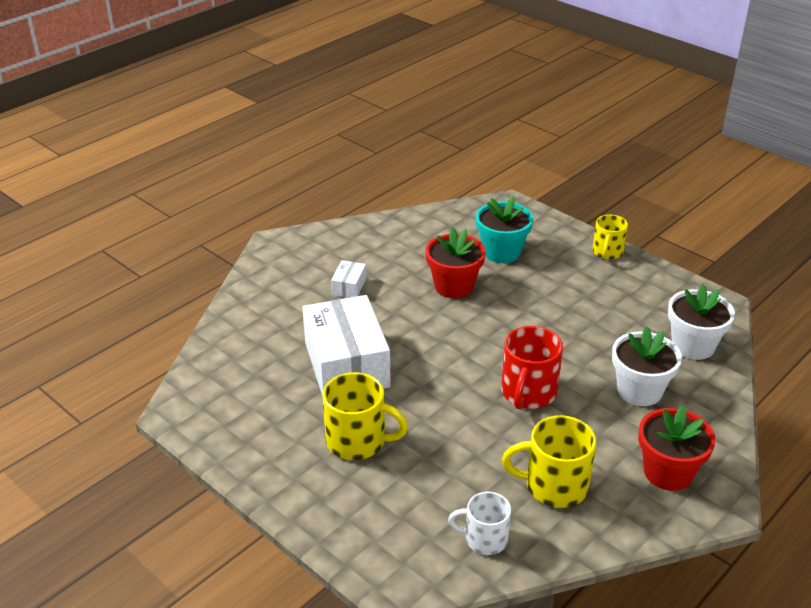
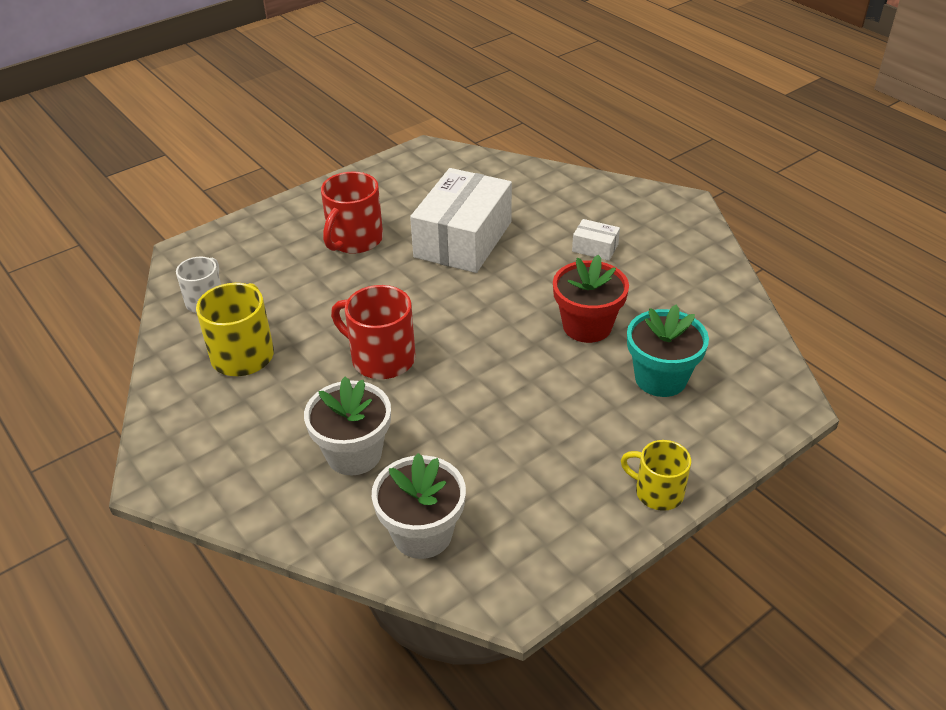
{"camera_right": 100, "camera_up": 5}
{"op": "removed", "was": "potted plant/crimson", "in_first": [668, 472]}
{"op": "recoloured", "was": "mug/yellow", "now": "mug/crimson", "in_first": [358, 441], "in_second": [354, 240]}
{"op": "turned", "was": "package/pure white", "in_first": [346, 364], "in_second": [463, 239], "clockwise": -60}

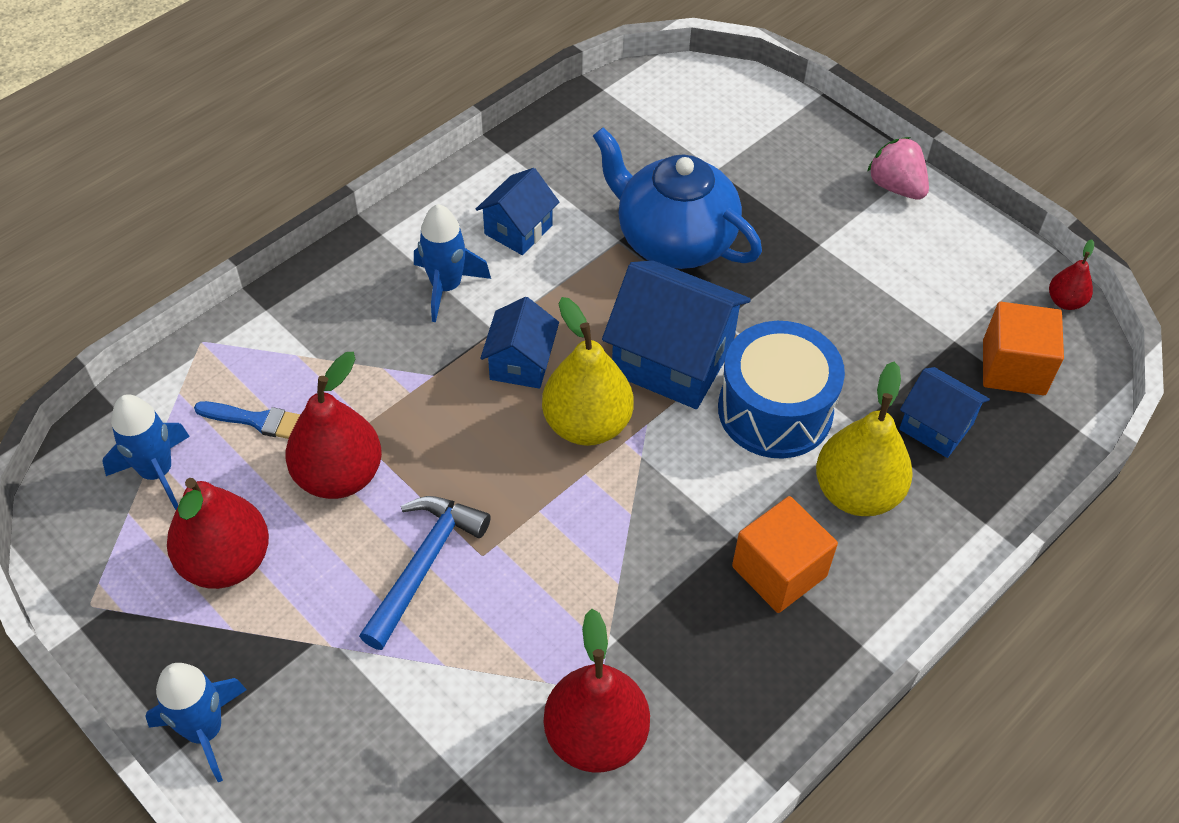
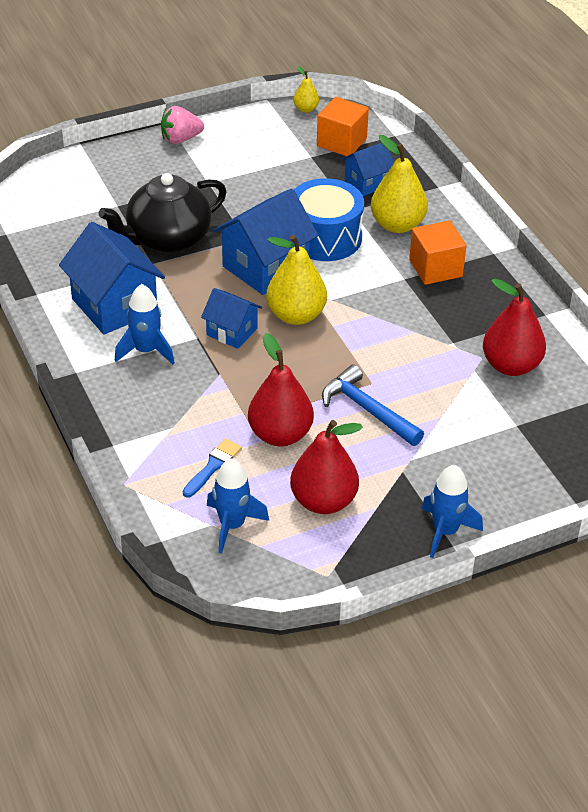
{"camera_right": -70, "camera_up": -10}
{"op": "recoloured", "was": "teapot/royal blue", "now": "teapot/ebony", "in_first": [673, 240], "in_second": [167, 240]}
{"op": "recoloured", "was": "pear fruit/crimson", "now": "pear fruit/yellow", "in_first": [1065, 301], "in_second": [306, 109]}
{"op": "resized", "was": "cottage/royal blue", "in_first": [518, 229], "in_second": [114, 305], "ratio": 1.74}

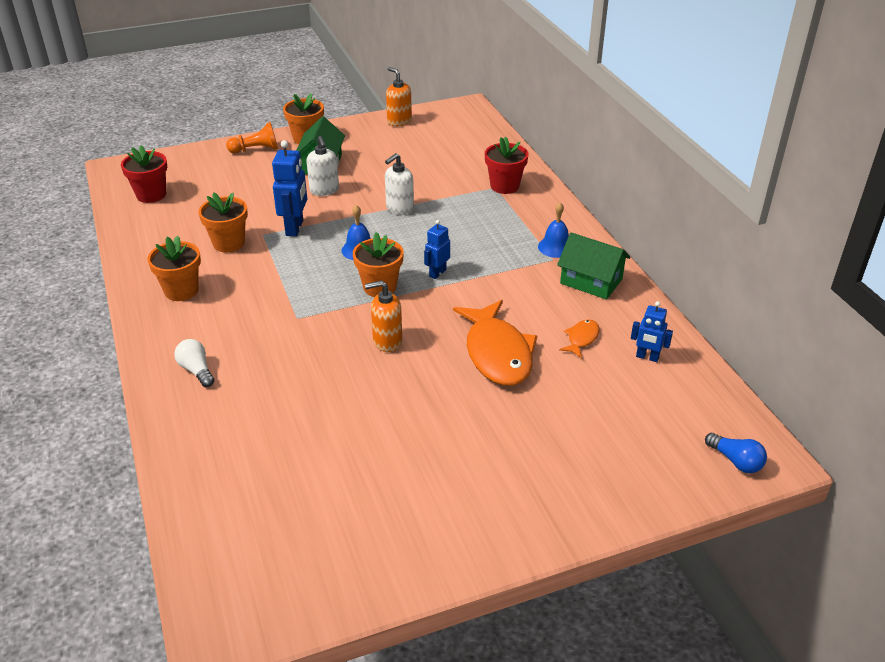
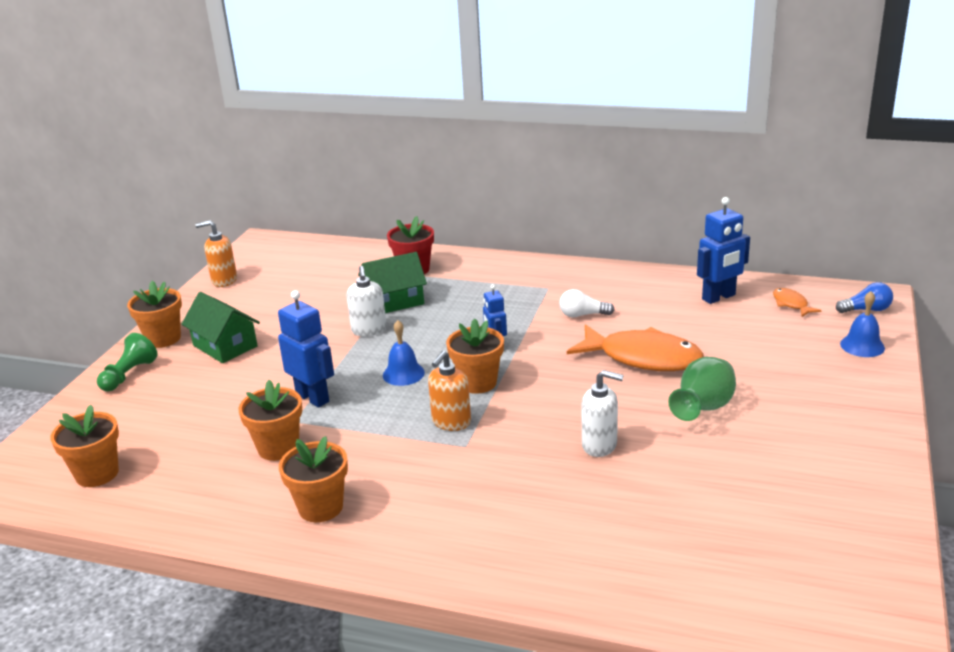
{"camera_right": -50, "camera_up": -10}
{"op": "added", "now": "vase/leaf-green", "in_second": [703, 409]}
{"op": "moved", "was": "lightbulb/pure white", "in_first": [196, 370], "in_second": [582, 315]}
{"op": "moved", "was": "soap dispenser/pure white", "in_first": [324, 190], "in_second": [600, 445]}
{"op": "moved", "was": "soap dispenser/orange-coloured", "in_first": [387, 341], "in_second": [451, 422]}
{"op": "moved", "was": "bell/royal blue", "in_first": [555, 247], "in_second": [862, 346]}
{"op": "moved", "was": "cottage/leaf-green", "in_first": [591, 281], "in_second": [394, 301]}
{"op": "moved", "was": "fish figure/orange-coloured", "in_first": [581, 339], "in_second": [791, 304]}
{"op": "recoloured", "was": "potted plant/crimson", "now": "potted plant/orange-coloured", "in_first": [151, 195], "in_second": [97, 474]}
{"op": "recoloured", "was": "pawn/orange-coloured", "now": "pawn/leaf-green", "in_first": [256, 150], "in_second": [129, 375]}
{"op": "resized", "was": "toy robot/royal blue", "in_first": [647, 357], "in_second": [719, 297], "ratio": 1.64}

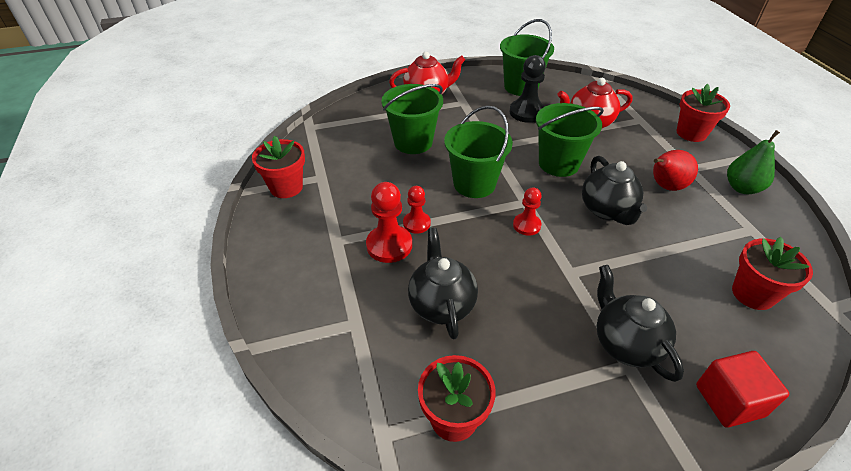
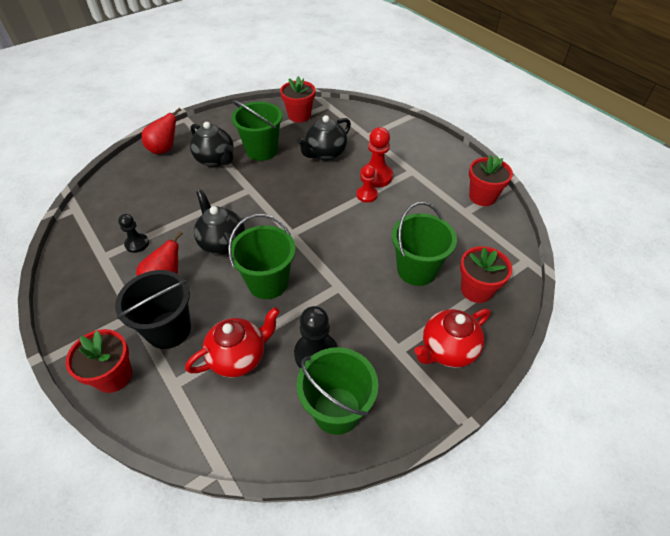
{"camera_right": 160, "camera_up": 5}
{"op": "removed", "was": "pawn/crimson", "in_first": [526, 225]}
{"op": "removed", "was": "pear fruit/leaf-green", "in_first": [742, 188]}
{"op": "added", "now": "pail/ebony", "in_second": [169, 329]}
{"op": "added", "now": "pawn/ebony", "in_second": [137, 244]}
{"op": "moved", "was": "pail/leaf-green", "in_first": [474, 184], "in_second": [262, 150]}
{"op": "moved", "was": "potted plant/crimson", "in_first": [753, 294], "in_second": [476, 290]}
{"op": "replaced", "was": "solid cube/crimson", "now": "pear fruit/crimson", "in_first": [729, 400], "in_second": [164, 149]}
{"op": "turned", "was": "teapot/ebony", "in_first": [441, 304], "in_second": [325, 154], "clockwise": 75}

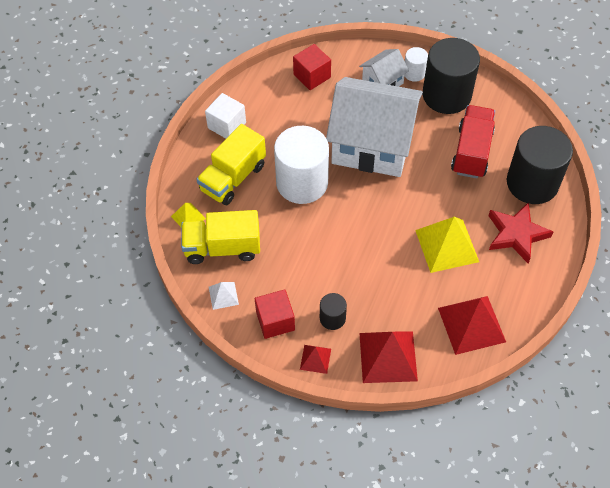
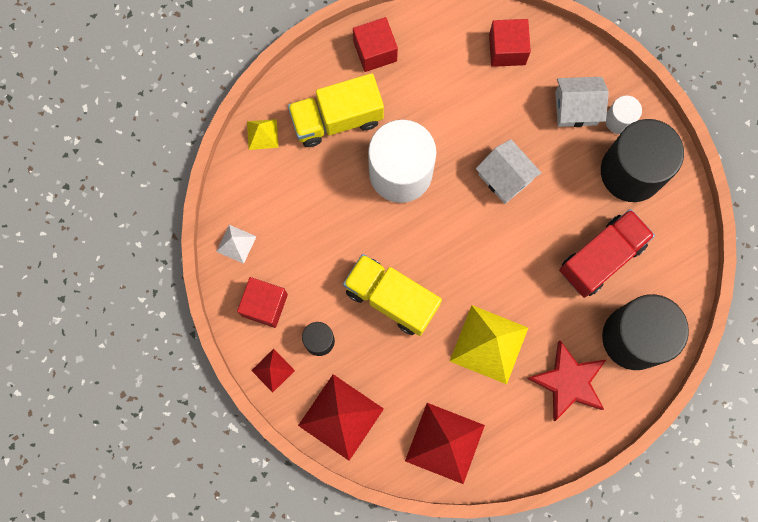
{"camera_right": 35, "camera_up": 20}
{"op": "moved", "was": "toy truck/yellow", "in_first": [222, 247], "in_second": [391, 298]}
{"op": "recoloured", "was": "solid cube/pure white", "now": "solid cube/crimson", "in_first": [227, 125], "in_second": [375, 51]}
{"op": "resized", "was": "cottage/pure white", "in_first": [372, 145], "in_second": [505, 177], "ratio": 0.46}

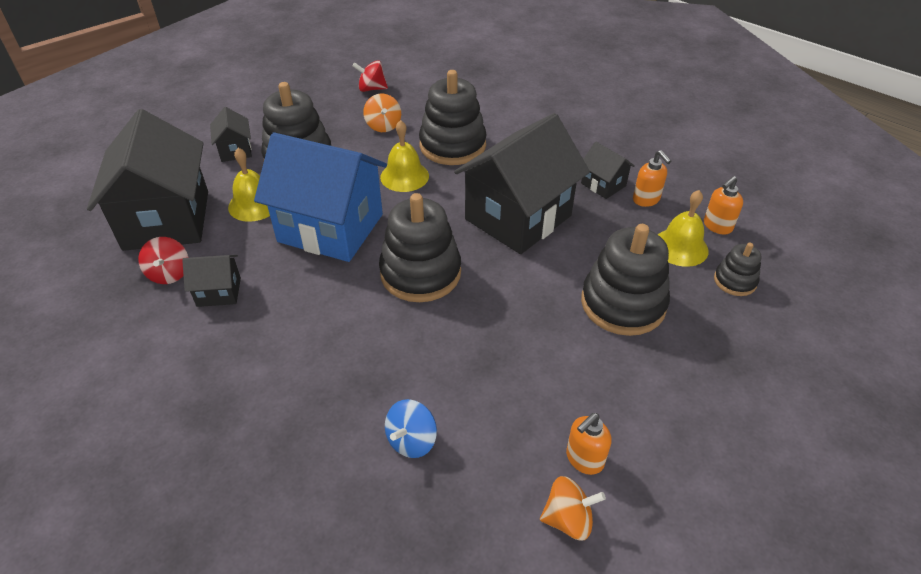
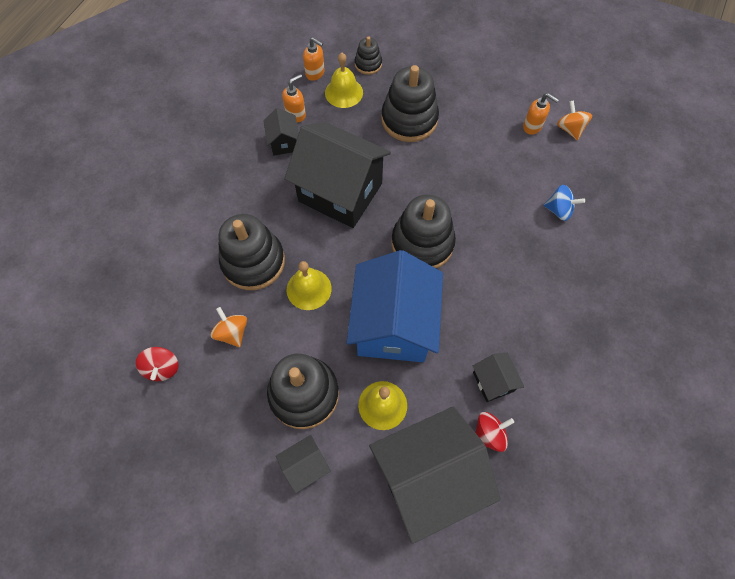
{"camera_right": -105, "camera_up": 20}
{"op": "turned", "was": "toy top/orange-coloured", "in_first": [383, 126], "in_second": [232, 332], "clockwise": -90}
{"op": "turned", "was": "cottage/ebony", "in_first": [603, 184], "in_second": [284, 142], "clockwise": -45}

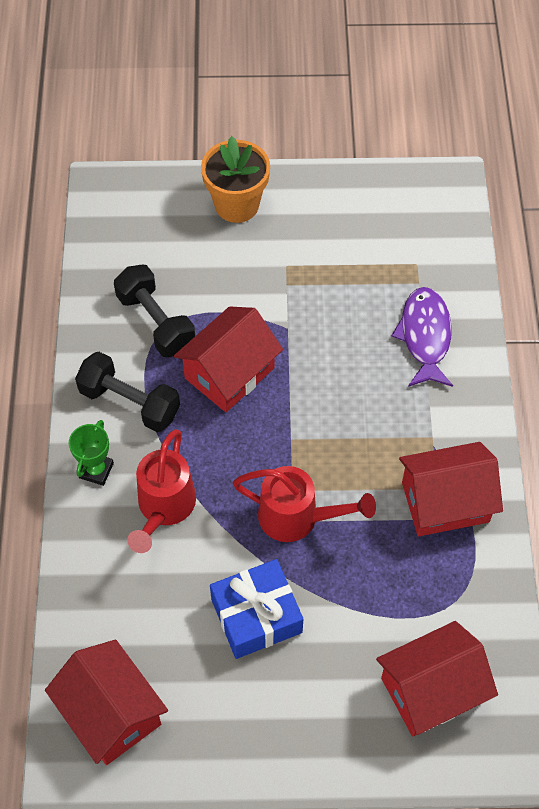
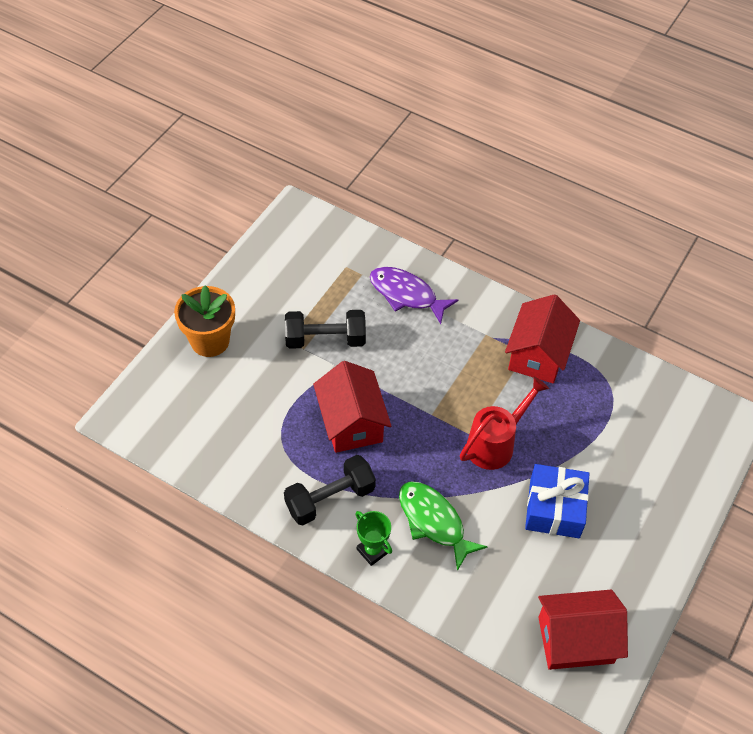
{"camera_right": -60, "camera_up": -5}
{"op": "removed", "was": "cottage/crimson", "in_first": [431, 690]}
{"op": "moved", "was": "dumbbell/ebony", "in_first": [156, 322], "in_second": [325, 339]}
{"op": "replaced", "was": "watering pot/crimson", "now": "fish figure/leaf-green", "in_first": [164, 507], "in_second": [434, 522]}

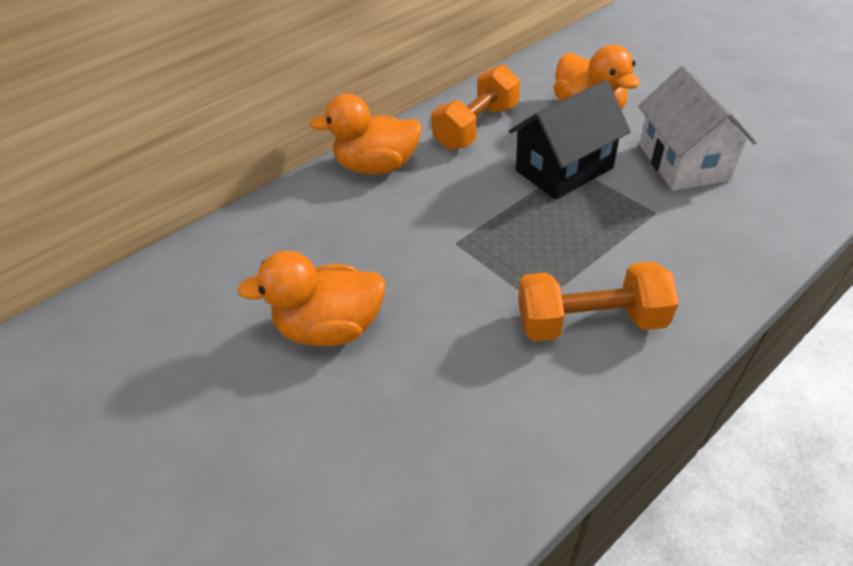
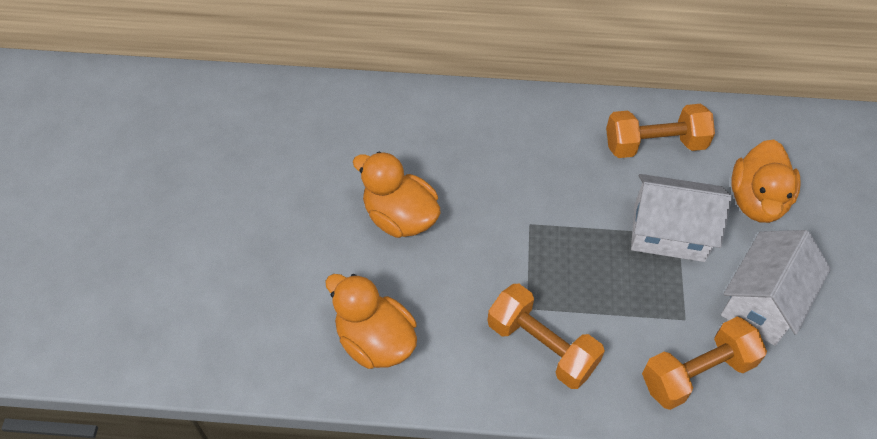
{"camera_right": 40, "camera_up": 10}
{"op": "added", "now": "dumbbell/orange-coloured", "in_second": [697, 373]}
{"op": "moved", "was": "duck/orange-coloured", "in_first": [377, 167], "in_second": [375, 340]}
{"op": "recoloured", "was": "cottage/ebony", "now": "cottage/pure white", "in_first": [564, 169], "in_second": [669, 232]}

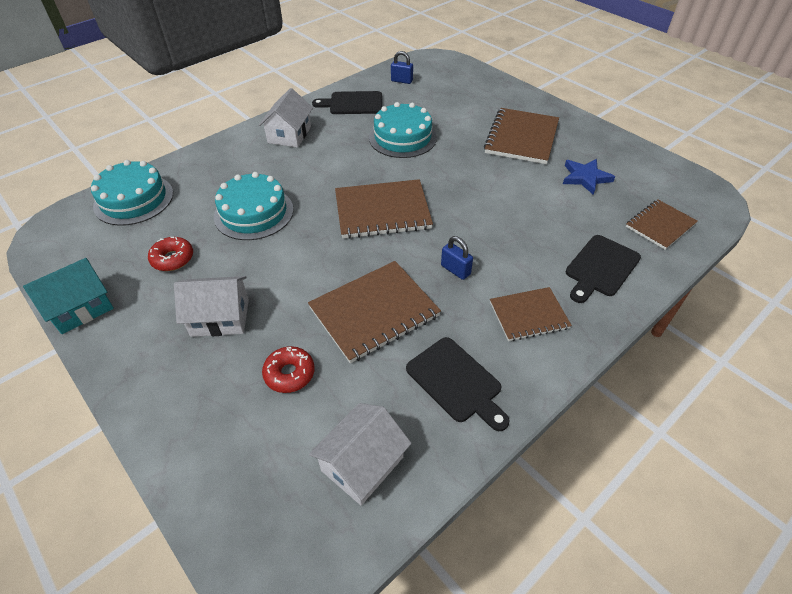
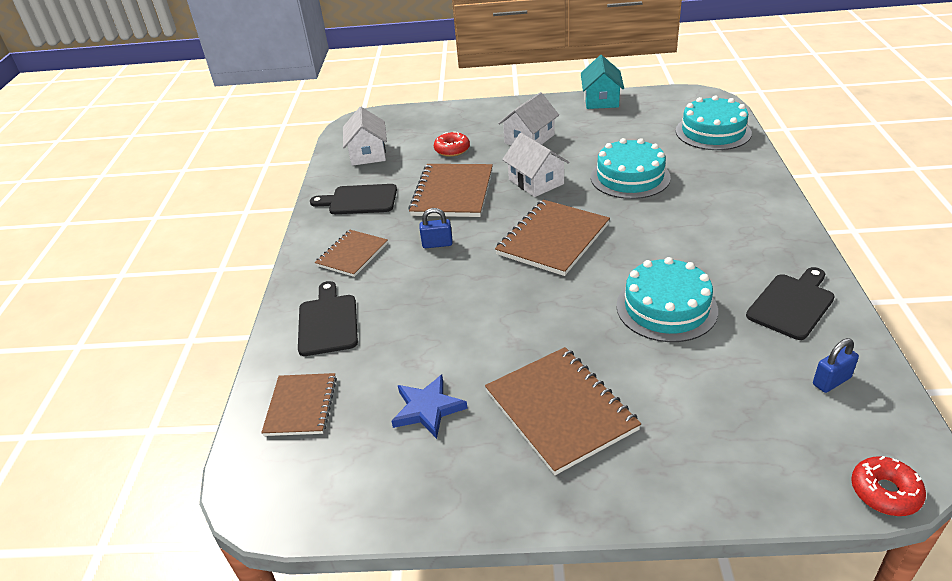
{"camera_right": 135, "camera_up": -10}
{"op": "moved", "was": "doughnut/crimson", "in_first": [173, 259], "in_second": [885, 492]}
{"op": "moved", "was": "cottage/pure white", "in_first": [289, 135], "in_second": [536, 182]}

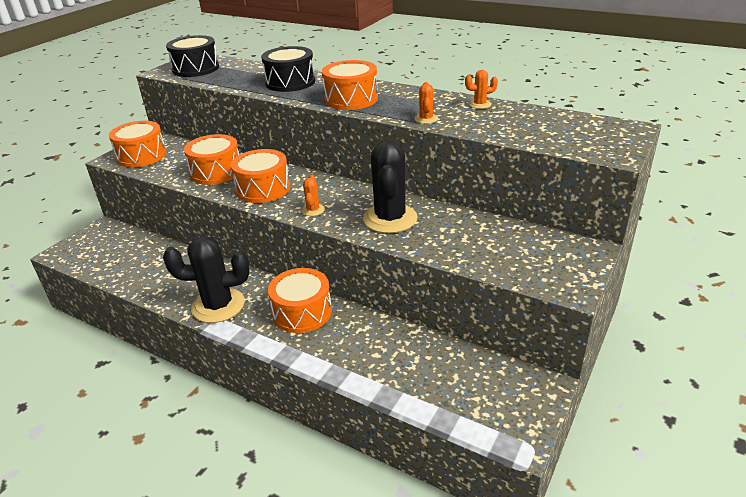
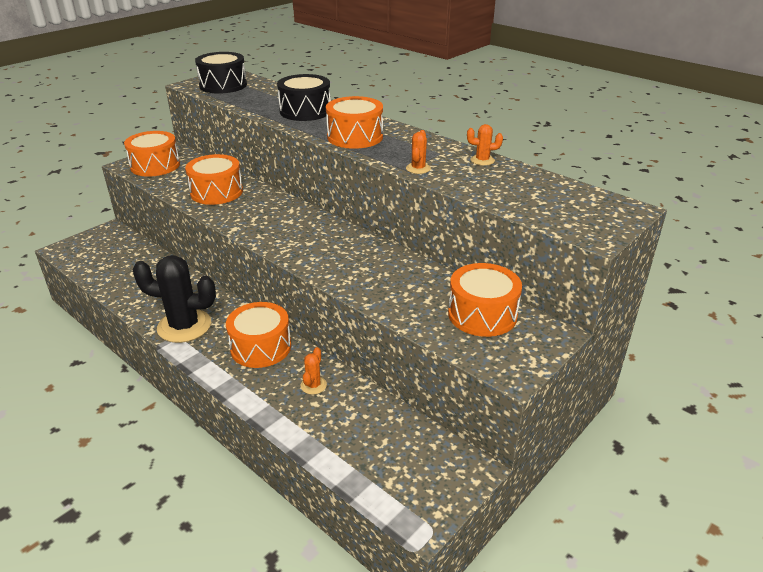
{"camera_right": 10, "camera_up": 0}
{"op": "removed", "was": "prickly plant/ebony", "in_first": [390, 219]}
{"op": "moved", "was": "snare drum/orange-coloured", "in_first": [263, 189], "in_second": [482, 314]}
{"op": "moved", "was": "prickly plant/orange-coloured", "in_first": [313, 210], "in_second": [313, 385]}

